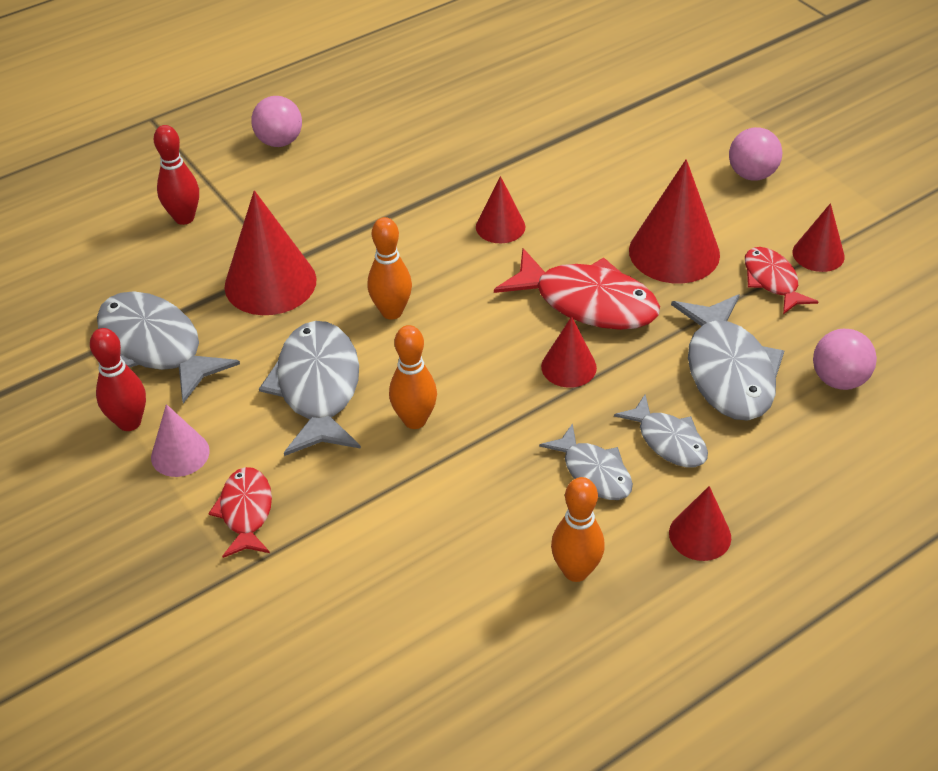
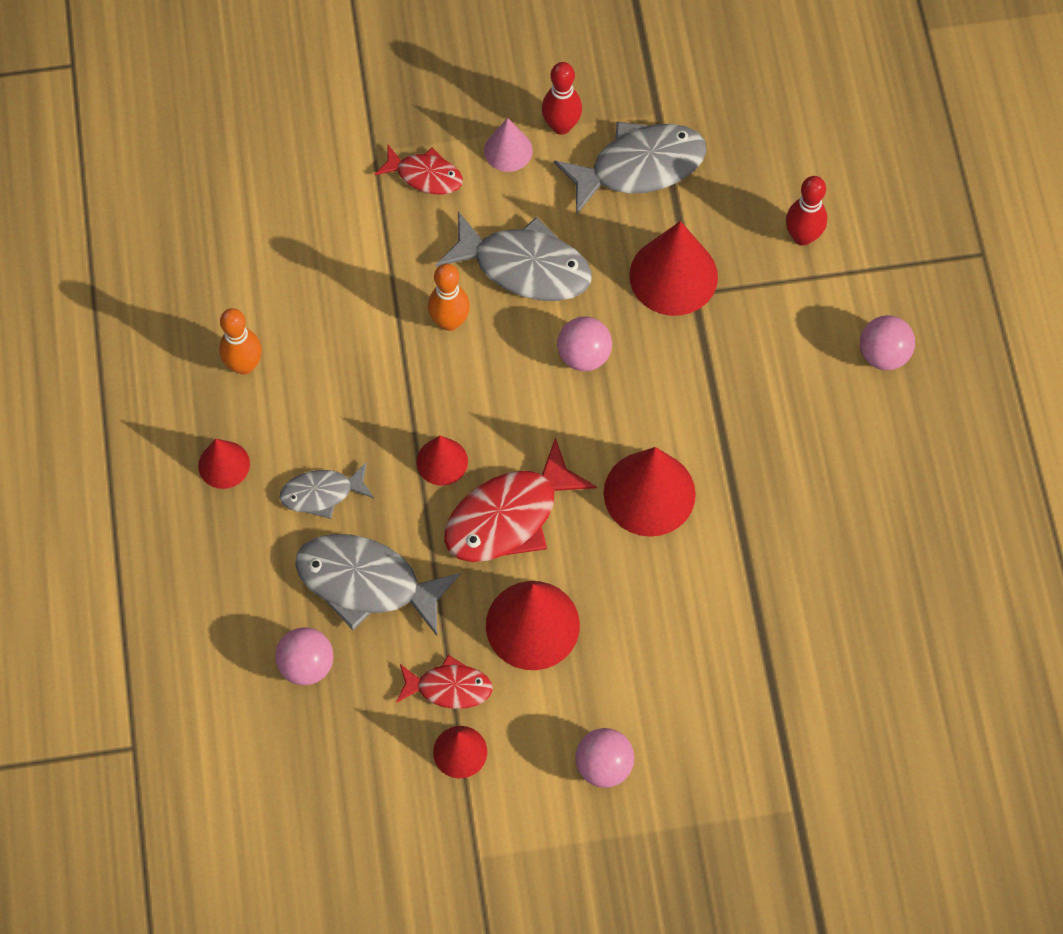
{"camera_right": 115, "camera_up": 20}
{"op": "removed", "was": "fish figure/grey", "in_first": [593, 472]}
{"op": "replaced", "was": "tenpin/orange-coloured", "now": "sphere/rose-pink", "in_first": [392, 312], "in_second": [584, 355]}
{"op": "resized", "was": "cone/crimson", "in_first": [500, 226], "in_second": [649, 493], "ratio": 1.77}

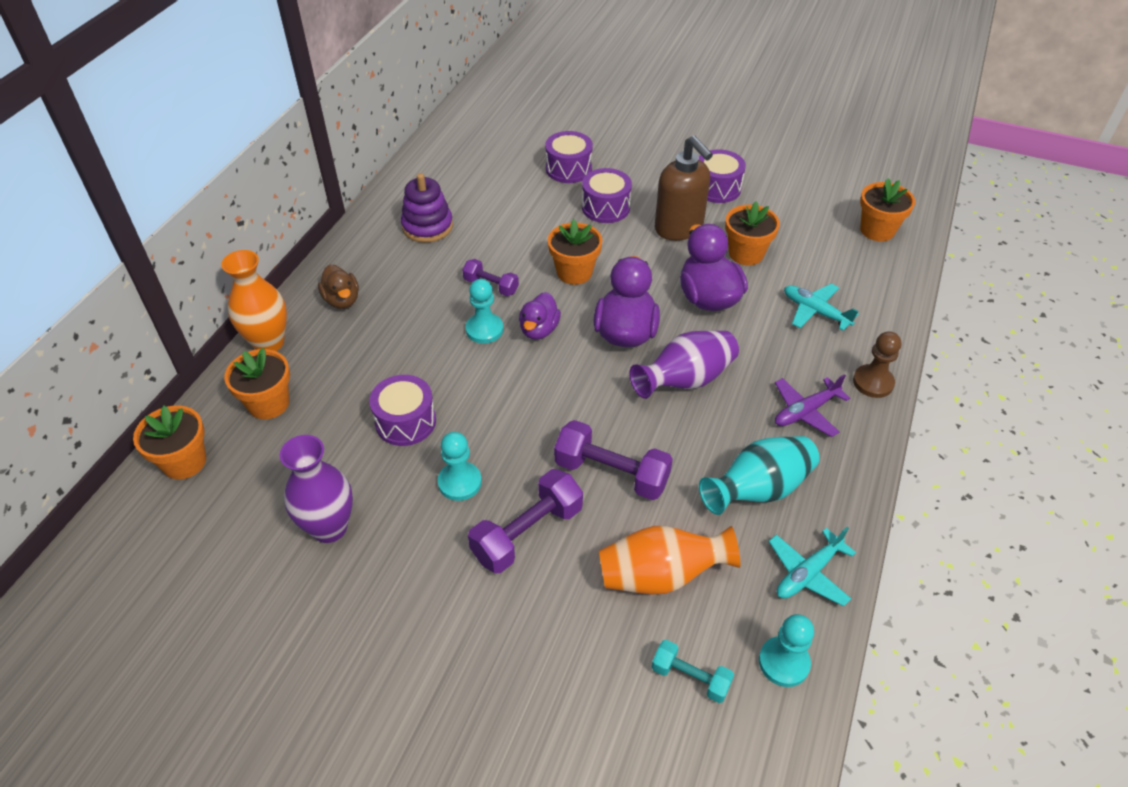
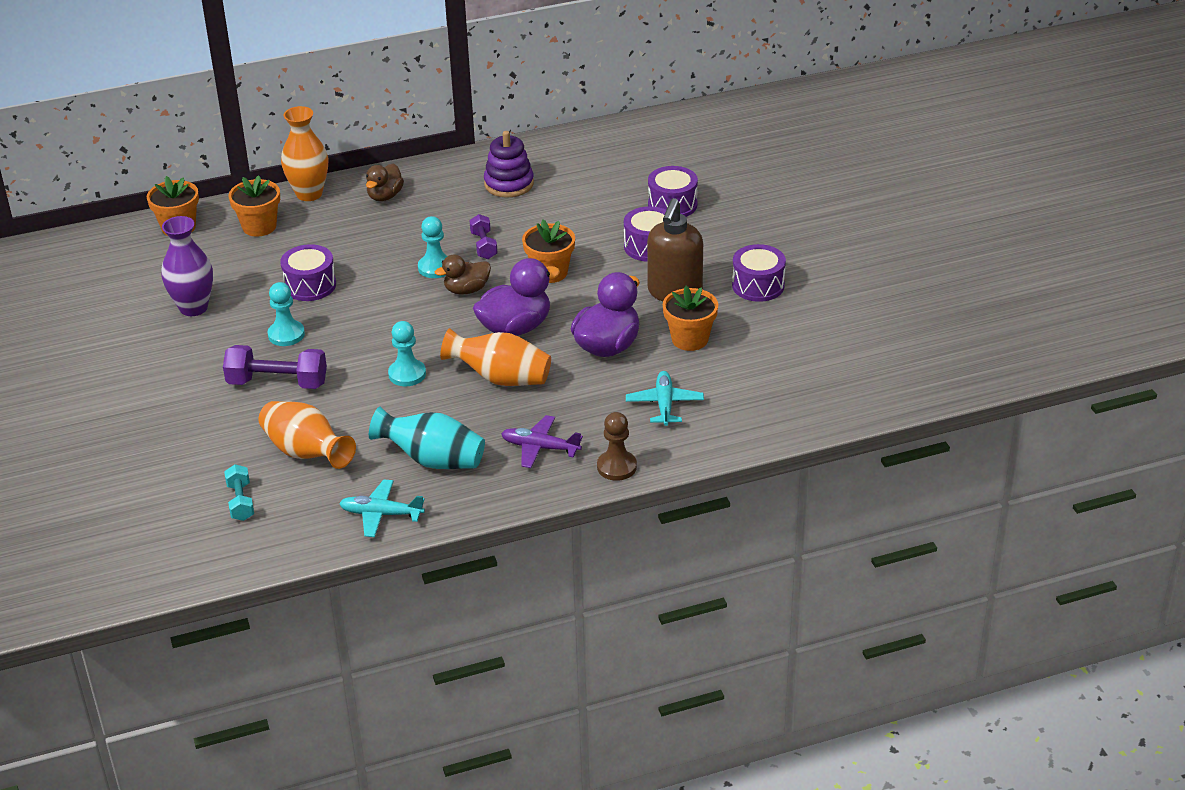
{"camera_right": 50, "camera_up": -10}
{"op": "removed", "was": "dumbbell/violet", "in_first": [611, 473]}
{"op": "removed", "was": "potted plant/orange-coloured", "in_first": [877, 230]}
{"op": "moved", "was": "pawn/aqua", "in_first": [783, 662], "in_second": [407, 374]}
{"op": "recoloured", "was": "duck/violet", "now": "duck/brown", "in_first": [539, 330], "in_second": [466, 290]}
{"op": "recoloured", "was": "vase/violet", "now": "vase/orange-coloured", "in_first": [685, 380], "in_second": [500, 378]}

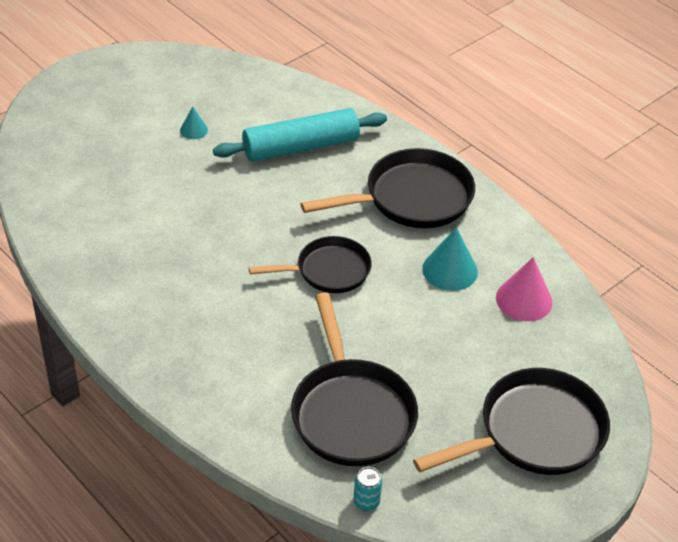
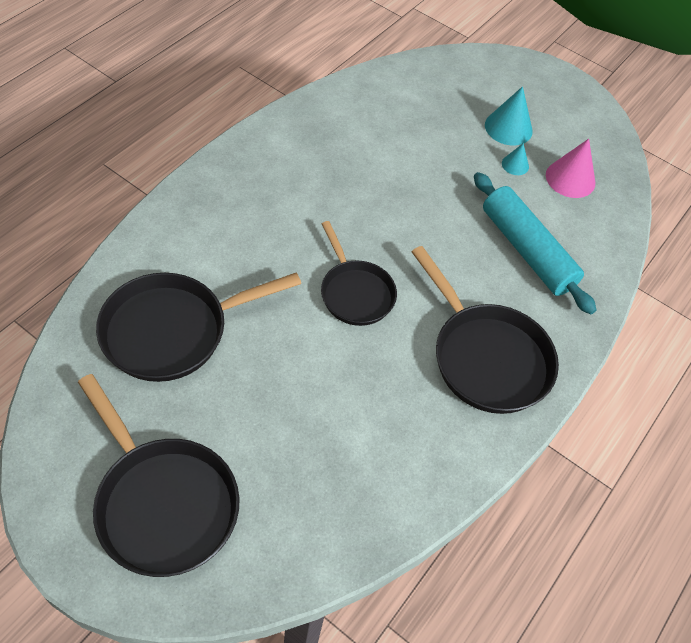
{"camera_right": 75, "camera_up": 10}
{"op": "removed", "was": "can/aqua", "in_first": [366, 502]}
{"op": "moved", "was": "cone/aqua", "in_first": [450, 270], "in_second": [508, 128]}
{"op": "moved", "was": "cone/rose-pink", "in_first": [524, 300], "in_second": [570, 179]}

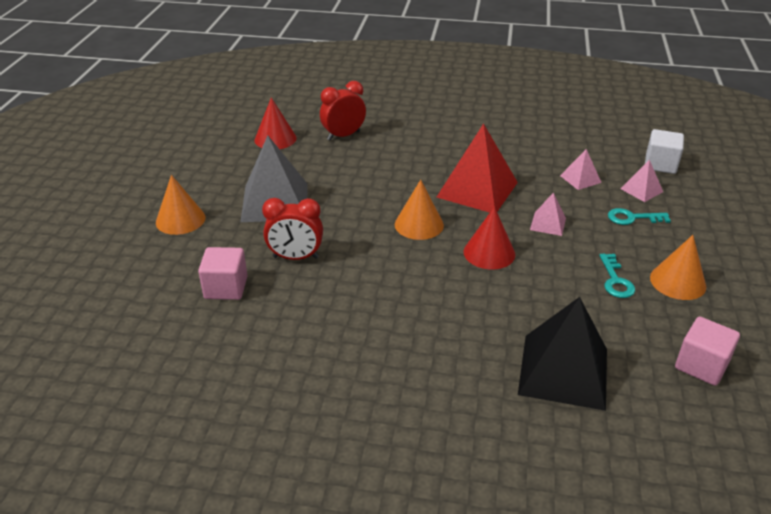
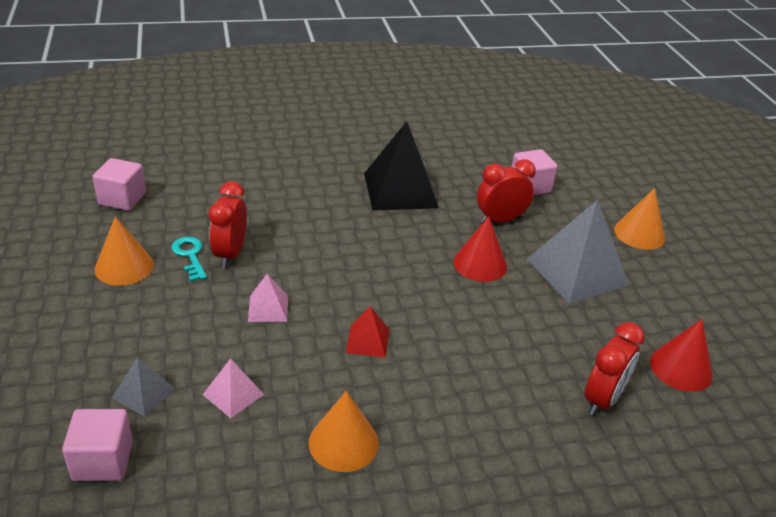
{"camera_right": 155, "camera_up": 0}
{"op": "removed", "was": "key/aqua", "in_first": [632, 218]}
{"op": "added", "now": "bedside clock/crimson", "in_second": [230, 254]}
{"op": "moved", "was": "cone/orange-coloured", "in_first": [419, 224], "in_second": [343, 442]}
{"op": "moved", "was": "cone/crimson", "in_first": [489, 253], "in_second": [480, 264]}
{"op": "moved", "was": "pyramid shape/ebony", "in_first": [563, 371], "in_second": [400, 190]}
{"op": "recoloured", "was": "pyramid shape/rose-pink", "now": "pyramid shape/grey", "in_first": [641, 190], "in_second": [144, 393]}
{"op": "recoloured", "was": "solid cube/pure white", "now": "solid cube/rose-pink", "in_first": [660, 164], "in_second": [103, 461]}
{"op": "resized", "was": "pyramid shape/crimson", "in_first": [477, 189], "in_second": [367, 341], "ratio": 0.48}

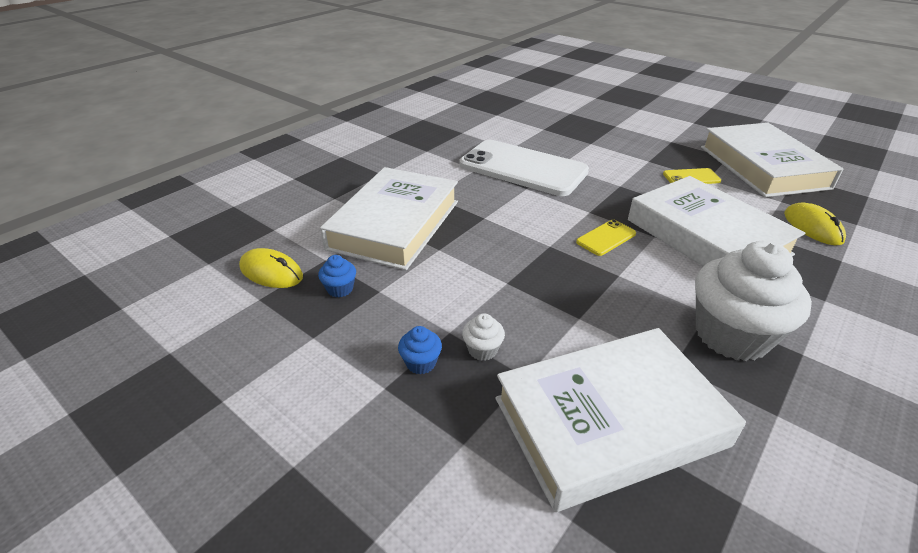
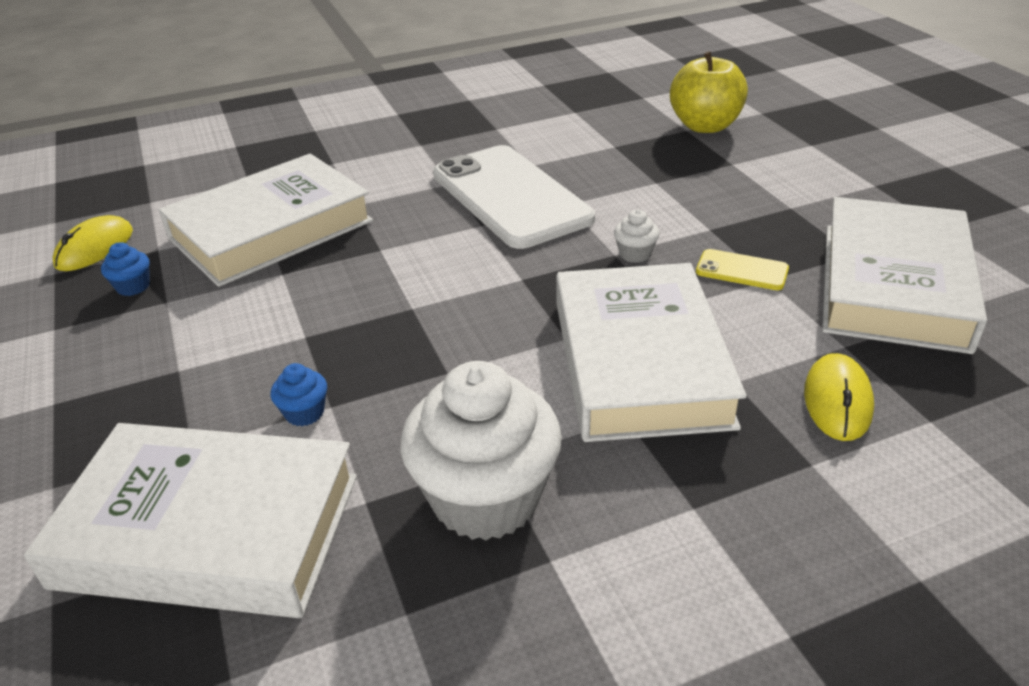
{"camera_right": 30, "camera_up": 0}
{"op": "removed", "was": "smartphone/yellow", "in_first": [606, 238]}
{"op": "added", "now": "apple fruit/yellow", "in_second": [705, 126]}
{"op": "moved", "was": "muffin/royal blue", "in_first": [421, 363], "in_second": [304, 413]}
{"op": "moved", "was": "muffin/pure white", "in_first": [482, 350], "in_second": [635, 254]}
{"op": "turned", "was": "mouse/yellow", "in_first": [271, 272], "in_second": [94, 248], "clockwise": 60}

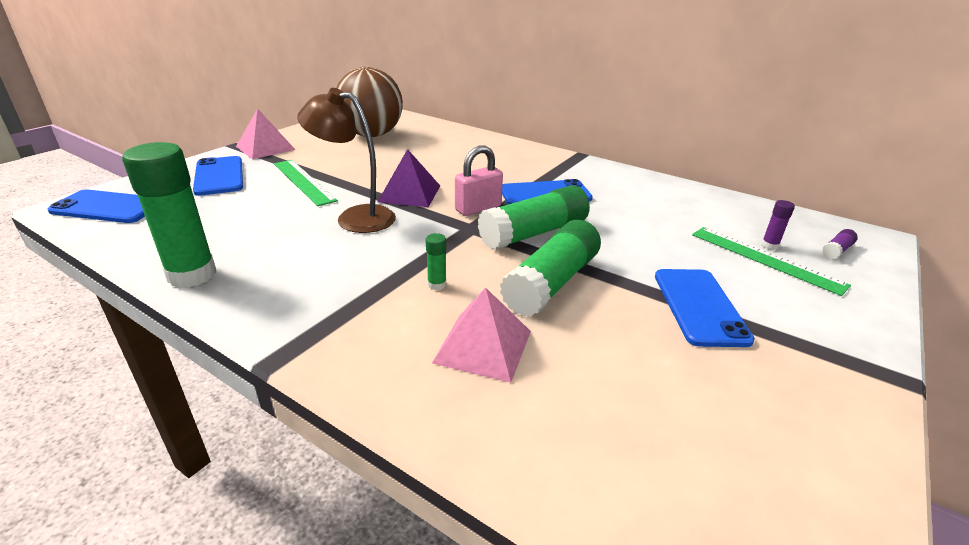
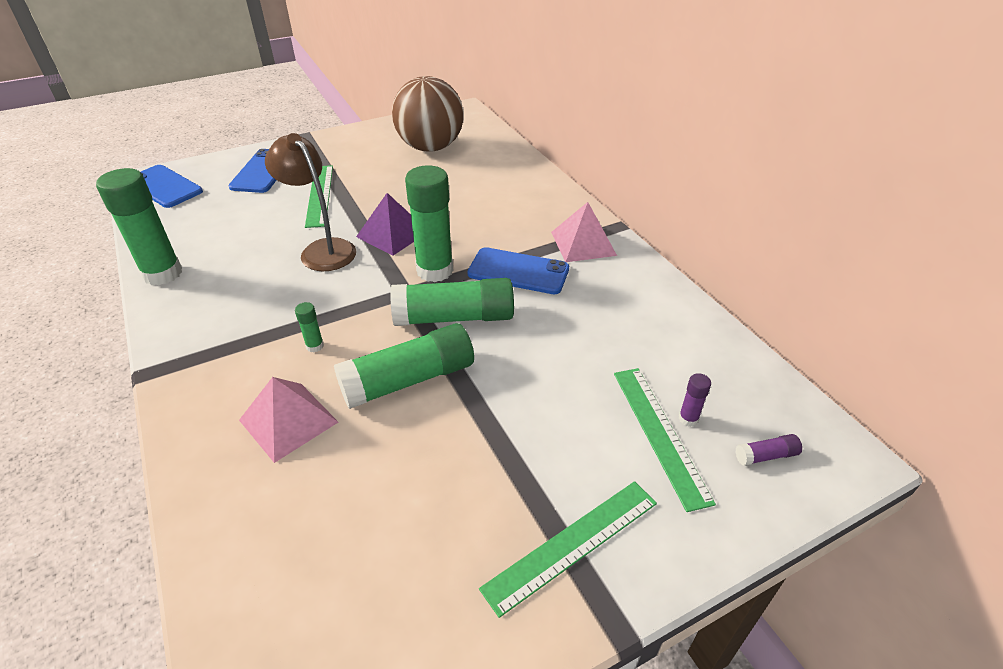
{"camera_right": 30, "camera_up": 10}
{"op": "removed", "was": "smartphone/royal blue", "in_first": [699, 306]}
{"op": "added", "now": "straightedge/leaf-green", "in_second": [572, 544]}
{"op": "moved", "was": "pyramid shape/rose-pink", "in_first": [265, 148], "in_second": [583, 243]}
{"op": "replaced", "was": "padlock/rose-pink", "now": "glue stick/leaf-green", "in_first": [478, 208], "in_second": [435, 270]}

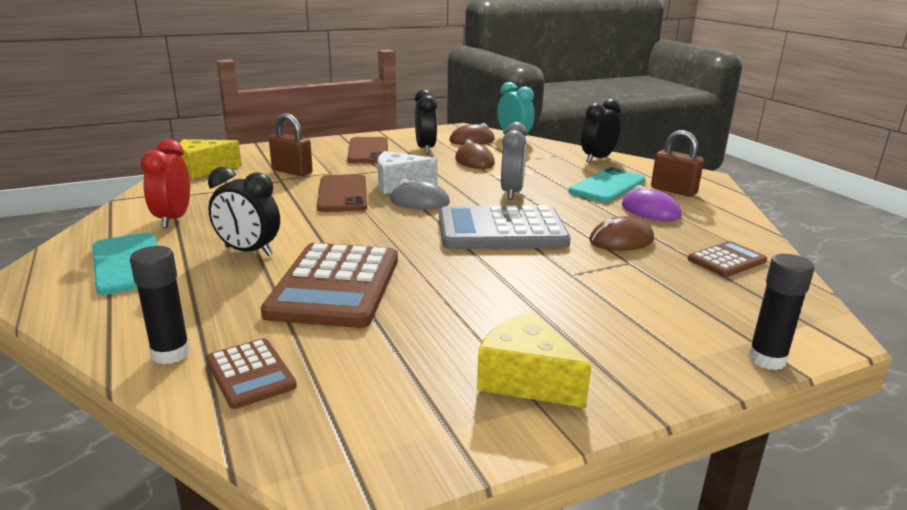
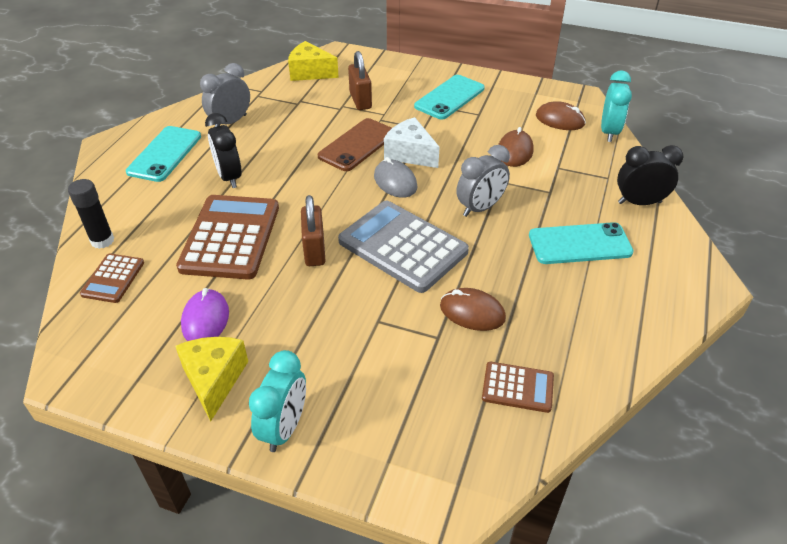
{"camera_right": 45, "camera_up": 20}
{"op": "removed", "was": "bedside clock/ebony", "in_first": [425, 149]}
{"op": "removed", "was": "glue stick/ebony", "in_first": [766, 359]}
{"op": "added", "now": "bedside clock/aqua", "in_second": [284, 428]}
{"op": "moved", "was": "mouse/violet", "in_first": [650, 211], "in_second": [205, 319]}
{"op": "moved", "was": "padlock/brown", "in_first": [673, 190], "in_second": [314, 250]}
{"op": "recoloured", "was": "bedside clock/crimson", "now": "bedside clock/grey", "in_first": [173, 219], "in_second": [230, 122]}
{"op": "recoloured", "was": "smartphone/brown", "now": "smartphone/aqua", "in_first": [368, 151], "in_second": [449, 97]}
{"op": "turned", "was": "pocket calculator/brown", "in_first": [335, 286], "in_second": [230, 237], "clockwise": 135}

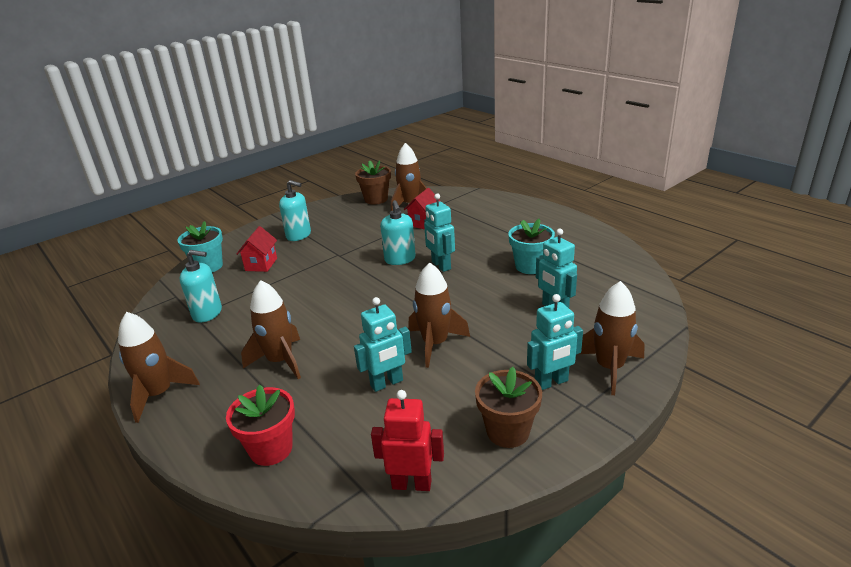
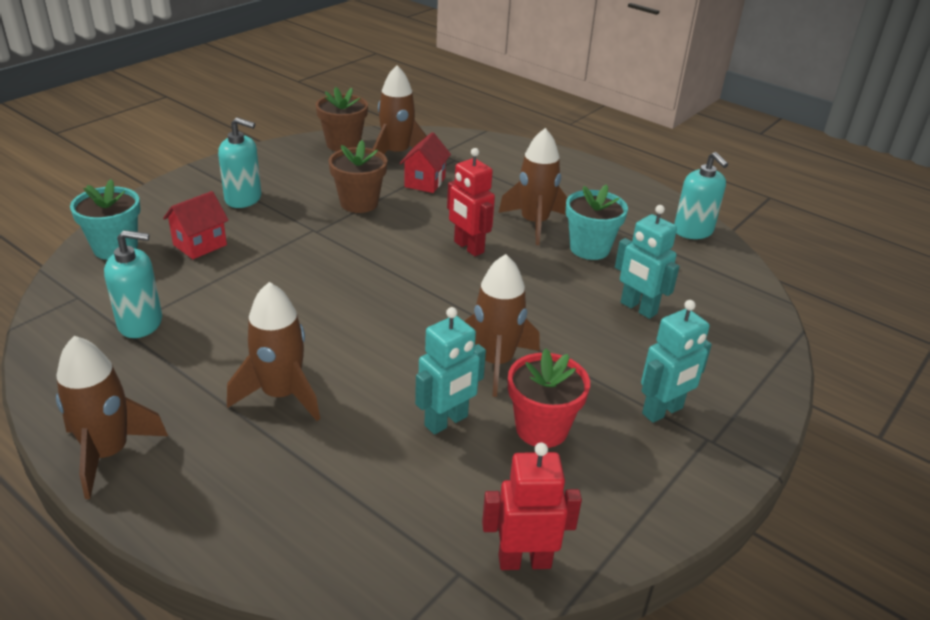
{"camera_right": -15, "camera_up": 5}
{"op": "moved", "was": "potted plant/crimson", "in_first": [271, 449], "in_second": [541, 428]}
{"op": "moved", "was": "soap dispenser/aqua", "in_first": [400, 259], "in_second": [693, 231]}
{"op": "moved", "was": "potted plant/brown", "in_first": [508, 431], "in_second": [359, 203]}
{"op": "moved", "was": "rocket/brown", "in_first": [609, 368], "in_second": [534, 223]}
{"op": "recoloured", "was": "toy robot/aqua", "now": "toy robot/crimson", "in_first": [441, 265], "in_second": [468, 247]}
{"op": "turned", "was": "cottage/crimson", "in_first": [261, 264], "in_second": [200, 245], "clockwise": 45}

